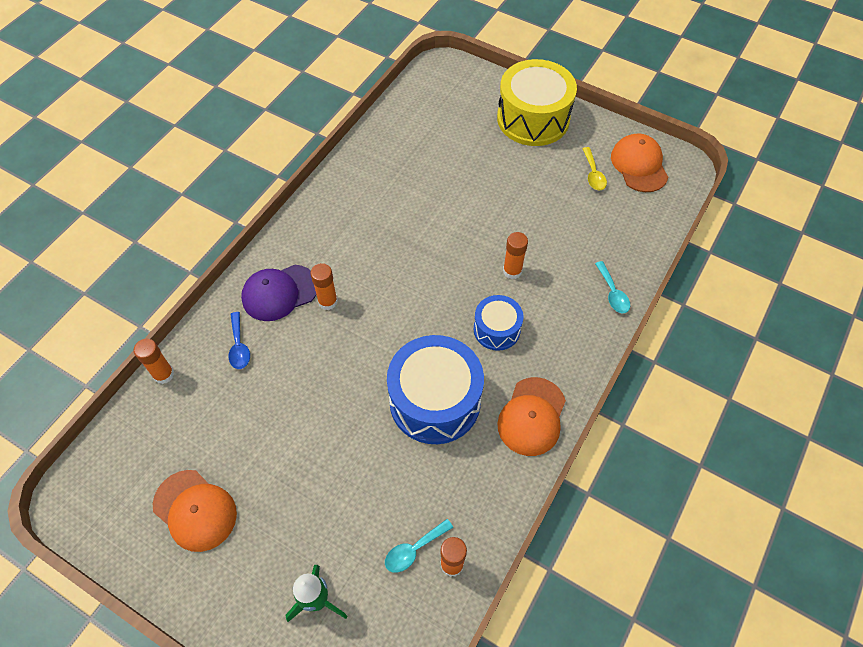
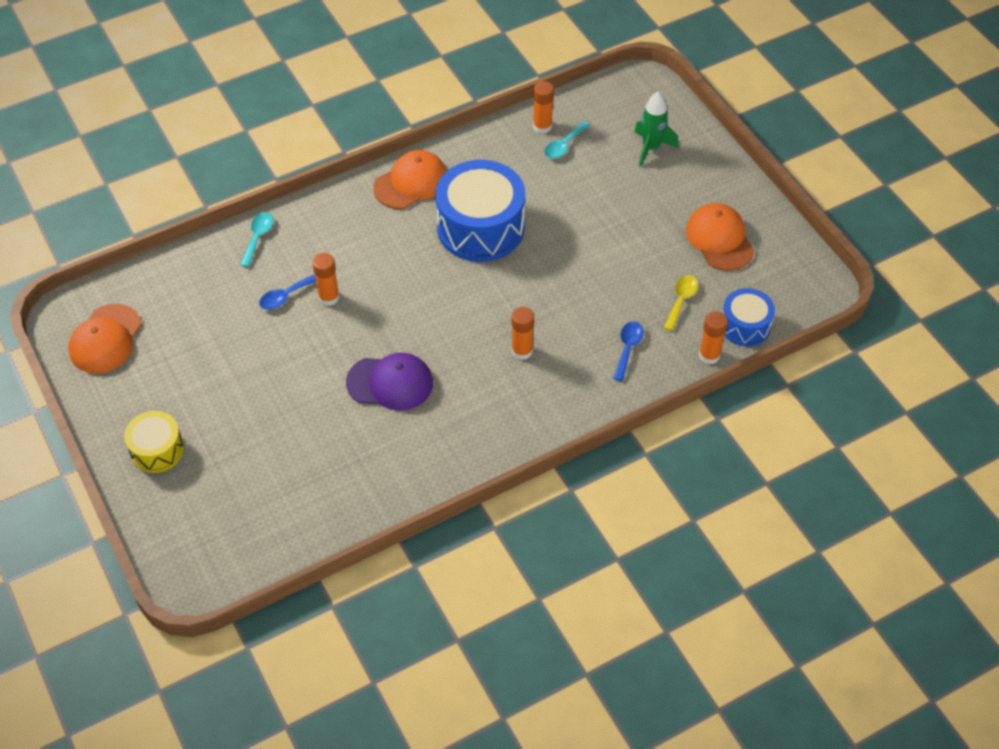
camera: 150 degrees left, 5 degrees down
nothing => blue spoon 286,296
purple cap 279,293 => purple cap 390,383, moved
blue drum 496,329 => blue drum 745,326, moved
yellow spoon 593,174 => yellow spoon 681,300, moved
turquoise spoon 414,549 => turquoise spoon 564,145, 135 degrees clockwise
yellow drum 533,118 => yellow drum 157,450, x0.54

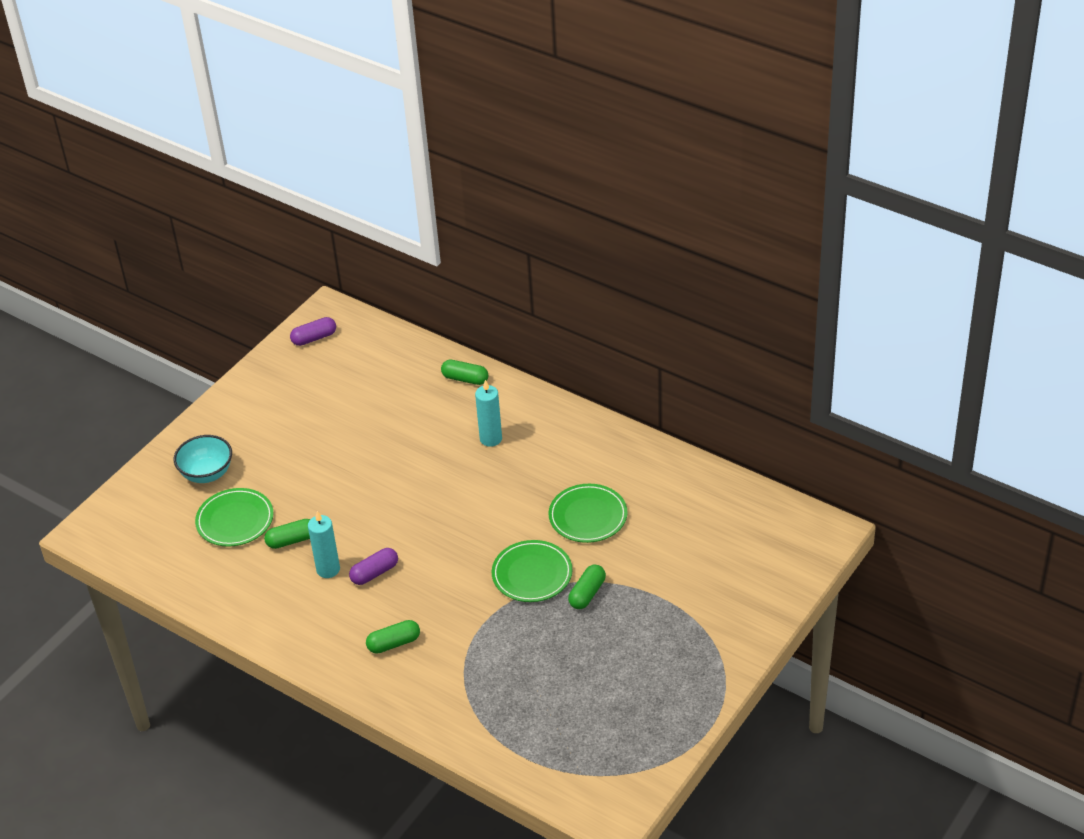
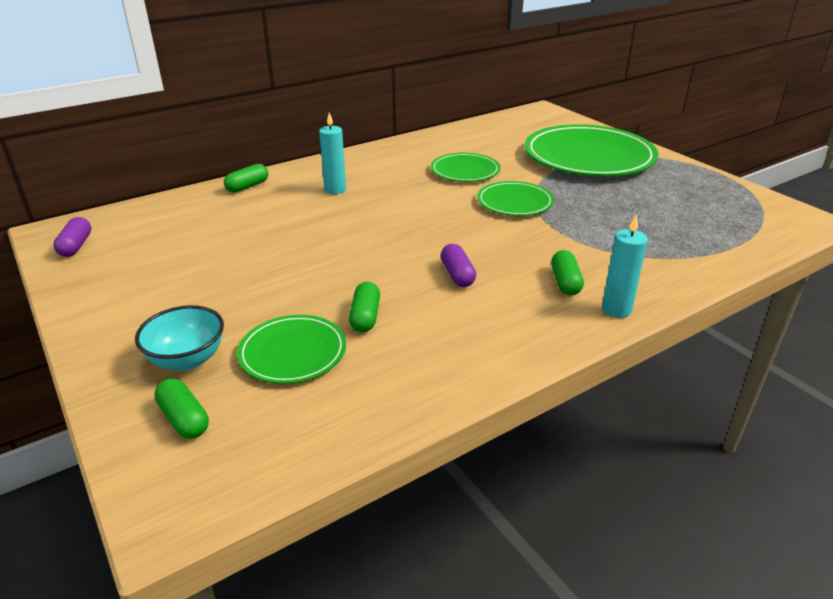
camera: 70 degrees left, 10 degrees down
nothing => green plate 588,157
turquoise candle 328,569 => turquoise candle 616,310, moved
green capsule 587,593 => green capsule 184,419, moved

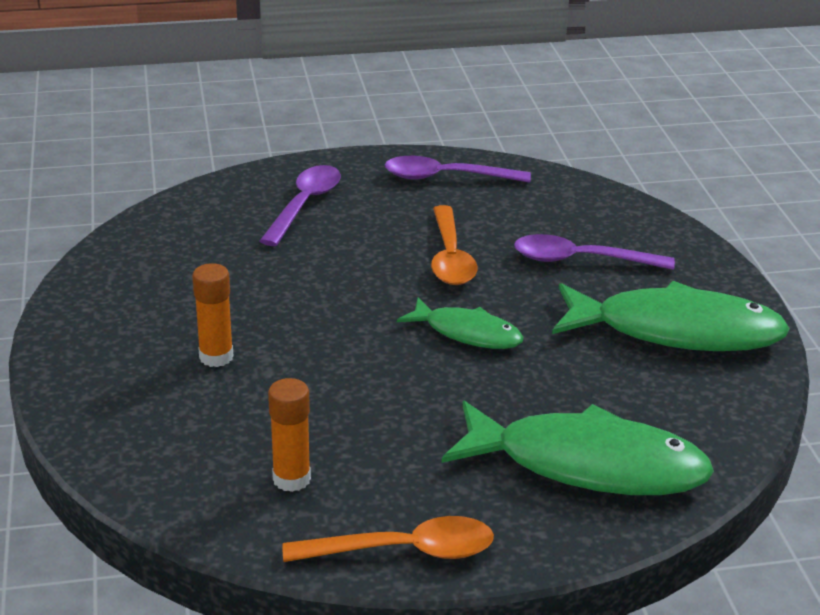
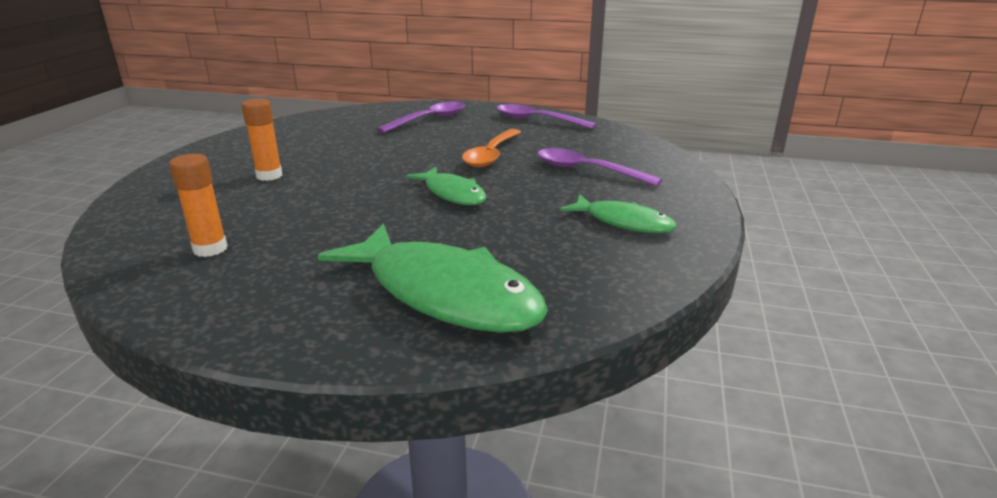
camera: 25 degrees right, 5 degrees down
orange spoon 403,551 => nothing
green fish 676,331 => green fish 623,222, x0.55

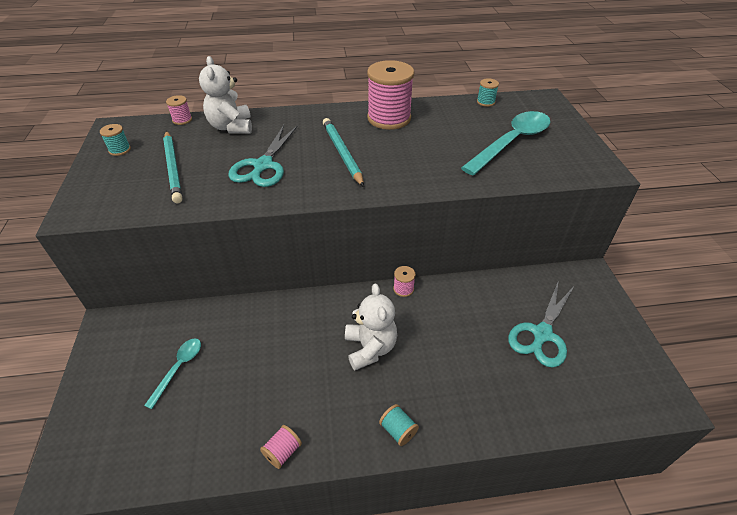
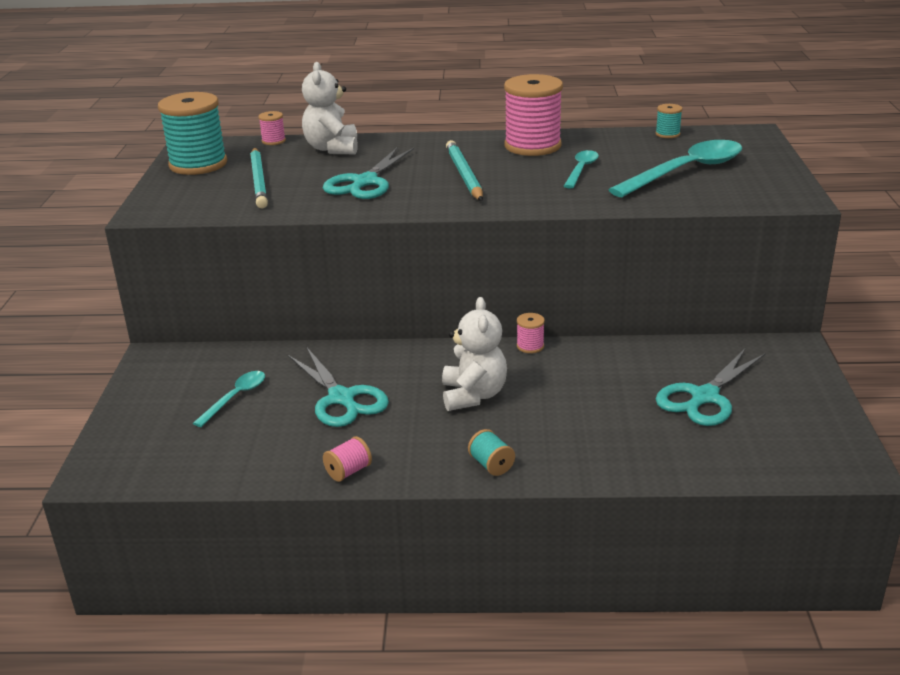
camera: 10 degrees right, 15 degrees down
nothing => turquoise scissors 341,398
nothing => turquoise spoon 581,170
turquoise spool 120,150 => turquoise spool 198,164, x2.29

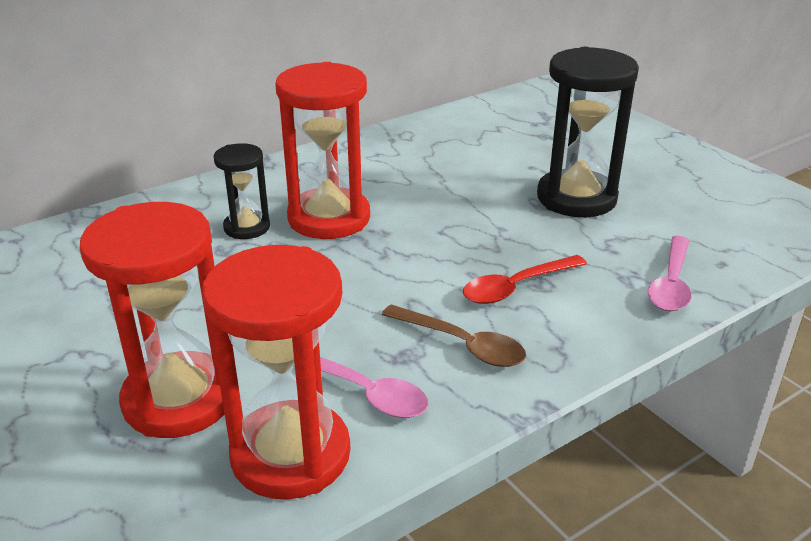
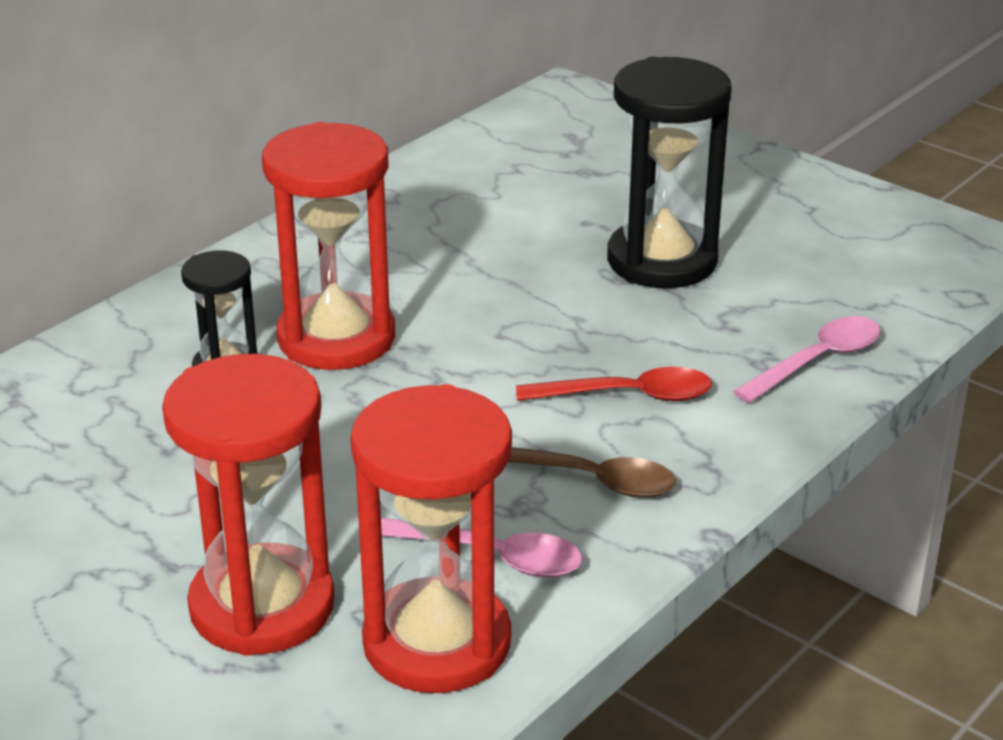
camera: 15 degrees left, 0 degrees up
red spoon 516,287 => red spoon 628,396, 135 degrees counterclockwise
pink spoon 671,283 => pink spoon 817,361, 135 degrees counterclockwise

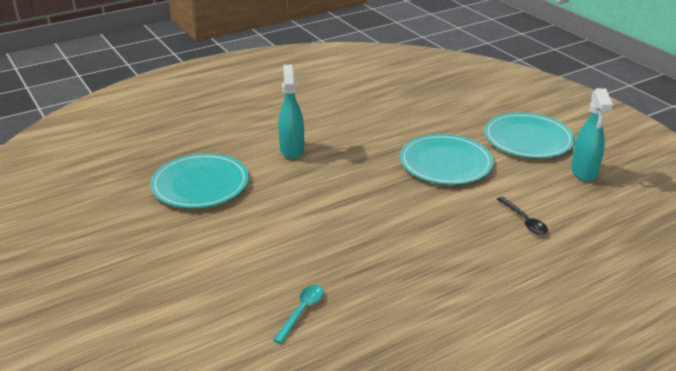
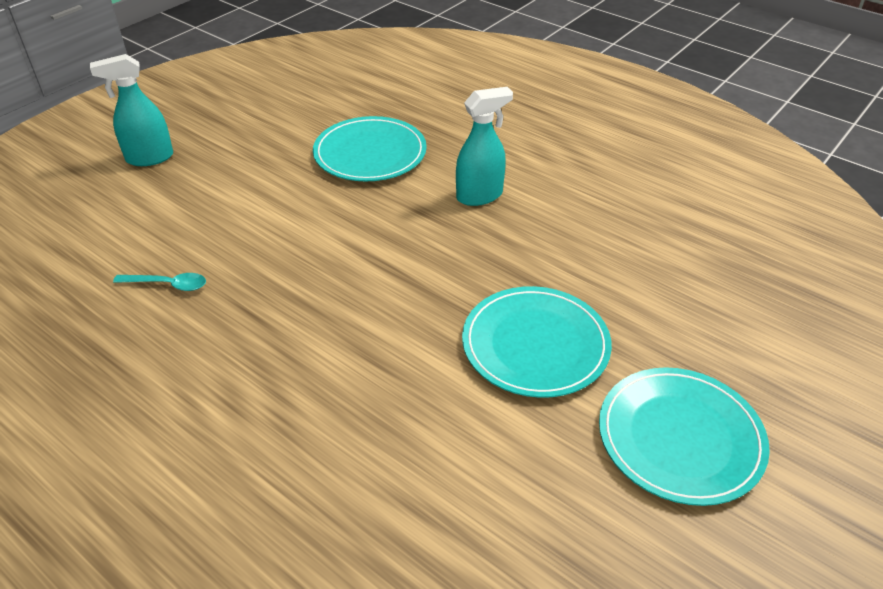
camera: 70 degrees right, 10 degrees up
black spoon 524,221 => nothing
turquoise spray bottle 583,172 => turquoise spray bottle 149,158, moved

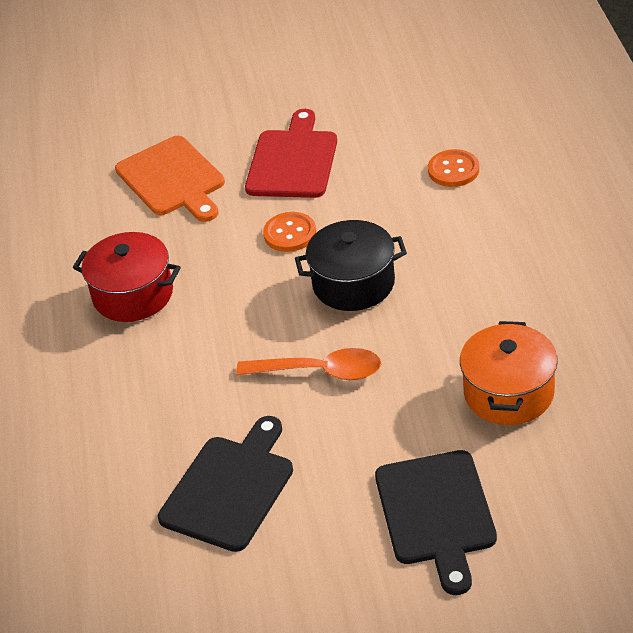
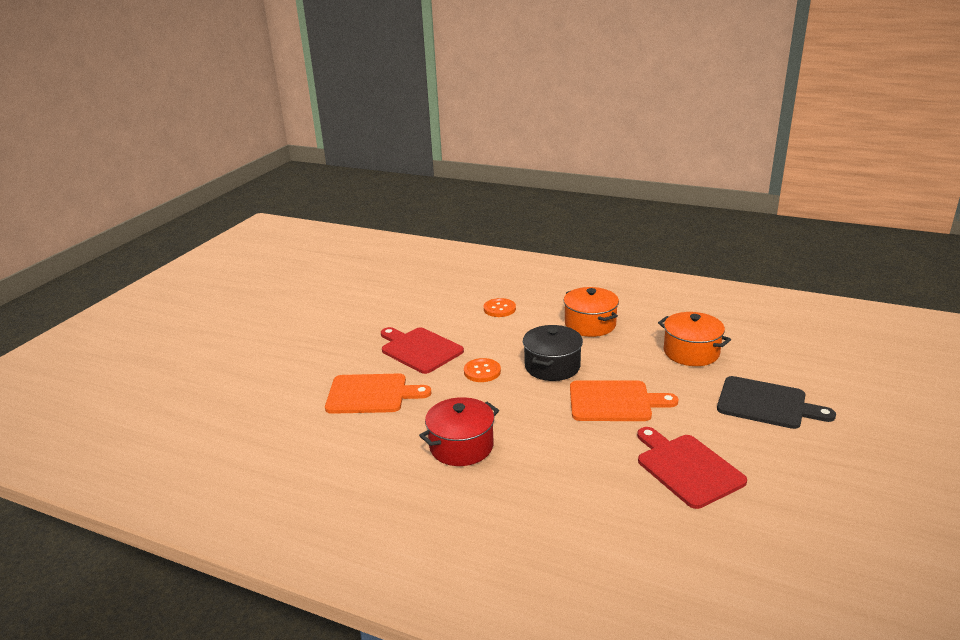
camera: 60 degrees left, 15 degrees down
nothing => orange pot 590,324
orange spoon 320,371 => orange cutting board 614,401
black cutting board 230,488 => red cutting board 687,468

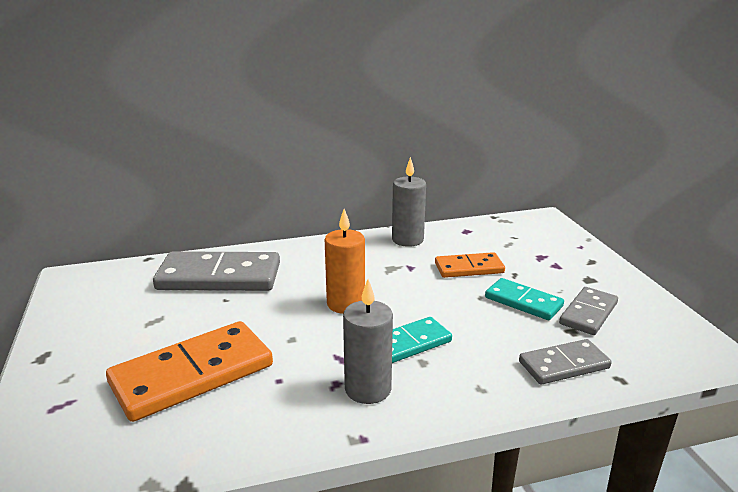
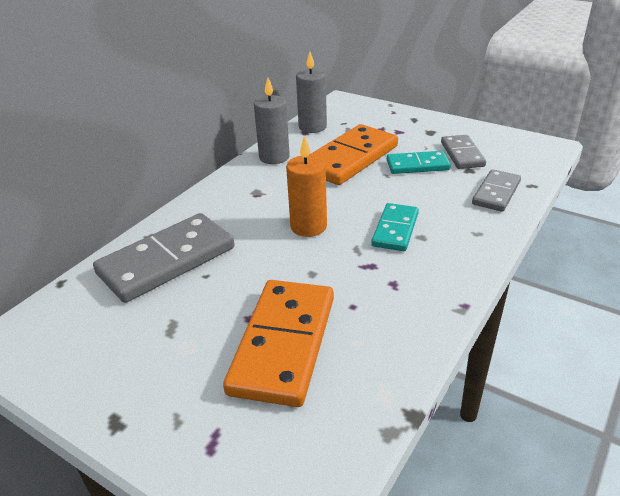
camera: 40 degrees left, 10 degrees up
grey candle 368,389 => grey candle 312,127, moved
orange domino 469,268 => orange domino 350,158, x1.75

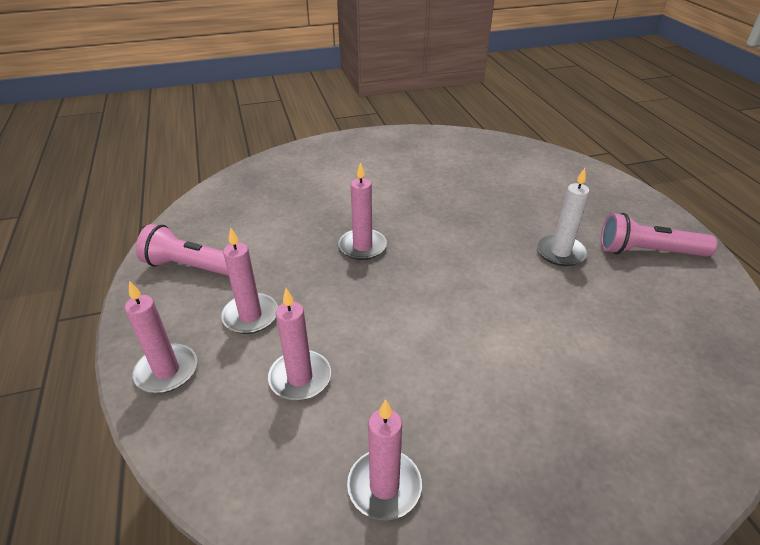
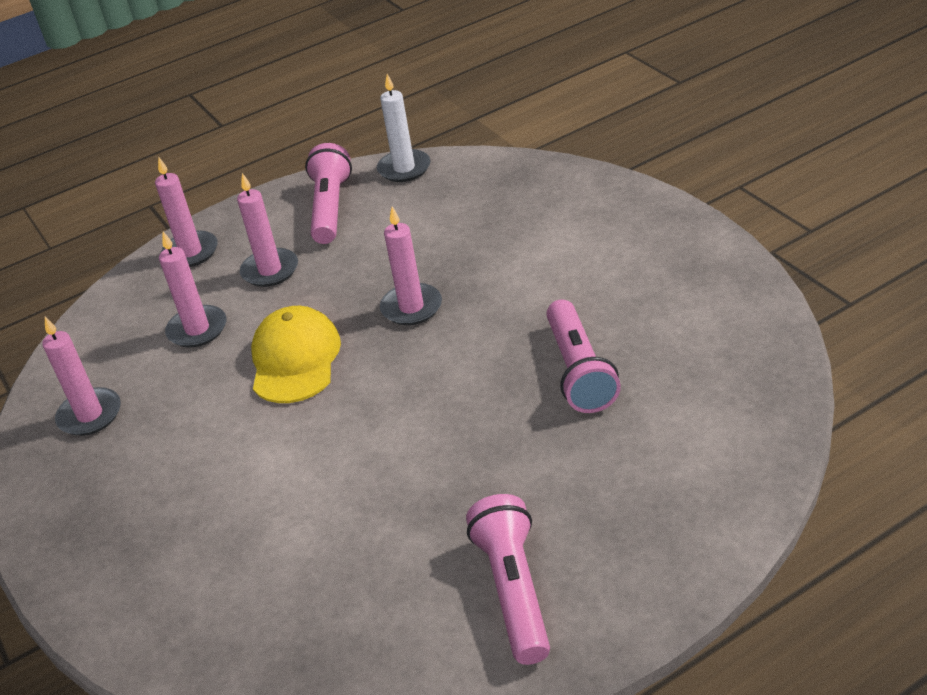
camera: 80 degrees right, 0 degrees up
nothing => yellow cap 295,359
nothing => pink flashlight 579,371
white candle 560,252 => white candle 404,168, moved

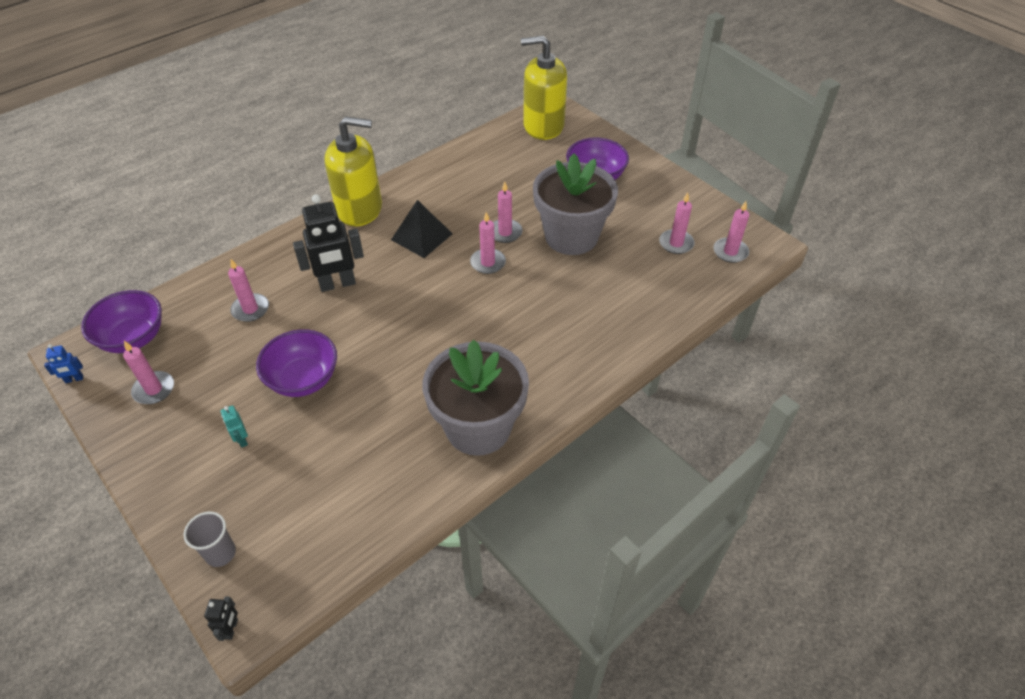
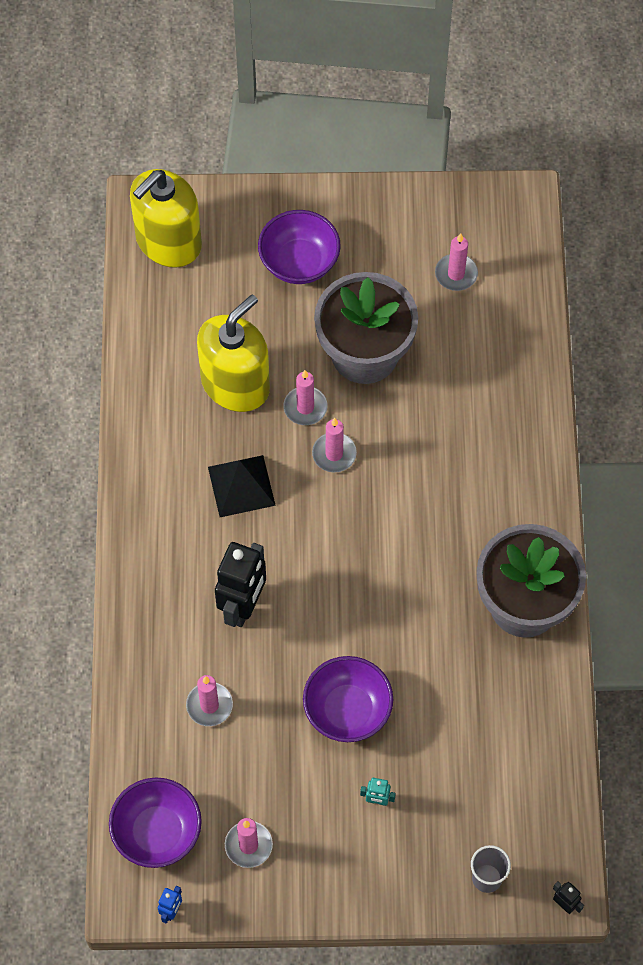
camera: 50 degrees left, 15 degrees up
pink candle 730,252 => nothing
yellow soap dispenser 359,209 => yellow soap dispenser 235,384, moved

